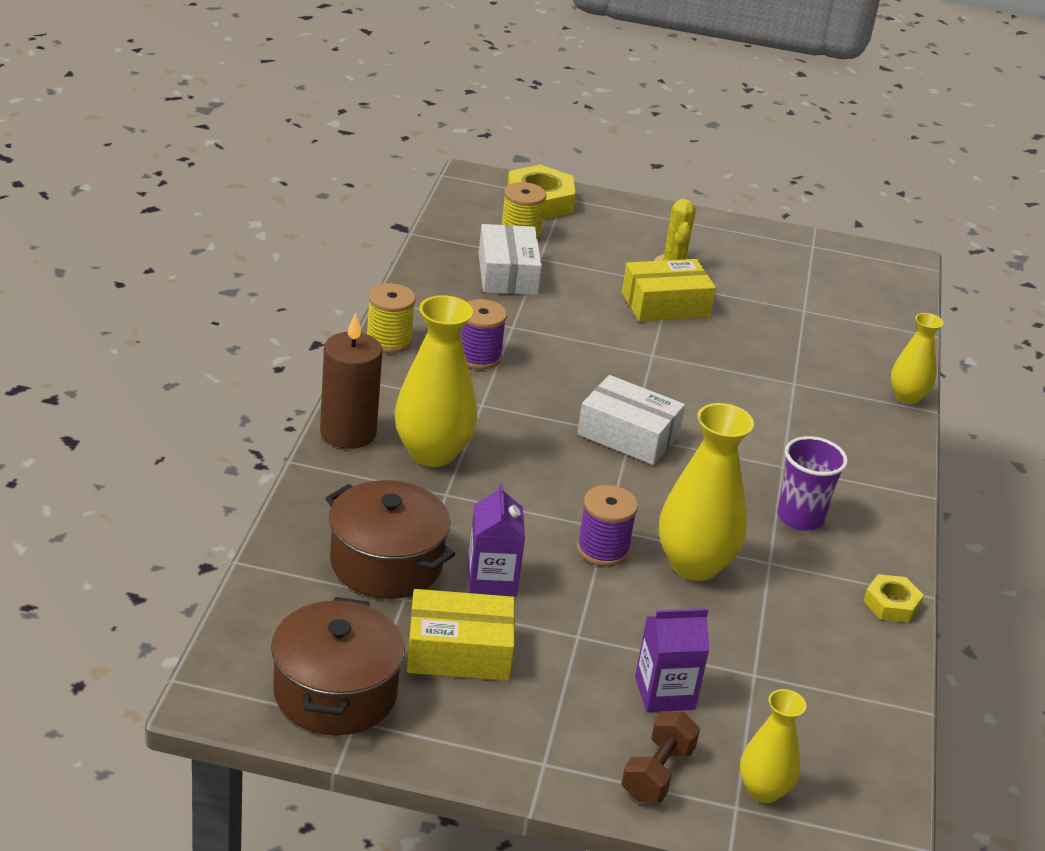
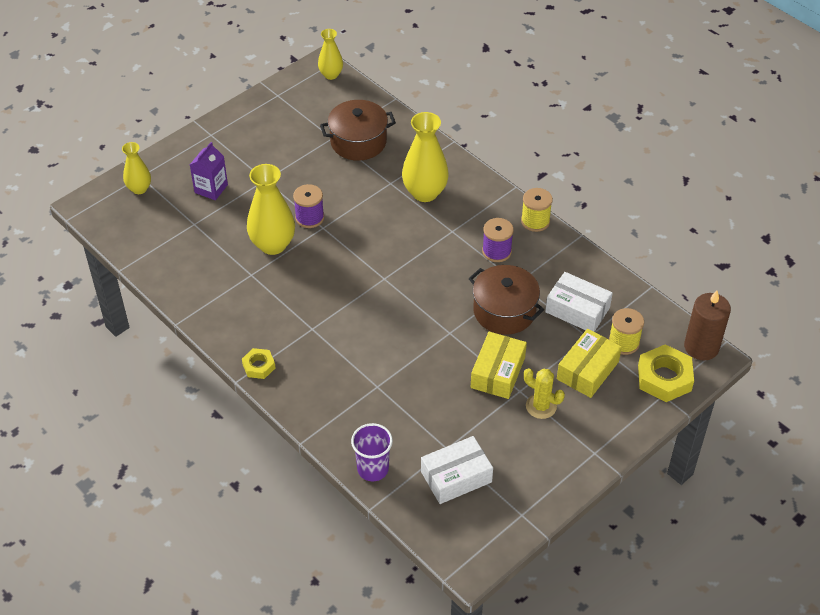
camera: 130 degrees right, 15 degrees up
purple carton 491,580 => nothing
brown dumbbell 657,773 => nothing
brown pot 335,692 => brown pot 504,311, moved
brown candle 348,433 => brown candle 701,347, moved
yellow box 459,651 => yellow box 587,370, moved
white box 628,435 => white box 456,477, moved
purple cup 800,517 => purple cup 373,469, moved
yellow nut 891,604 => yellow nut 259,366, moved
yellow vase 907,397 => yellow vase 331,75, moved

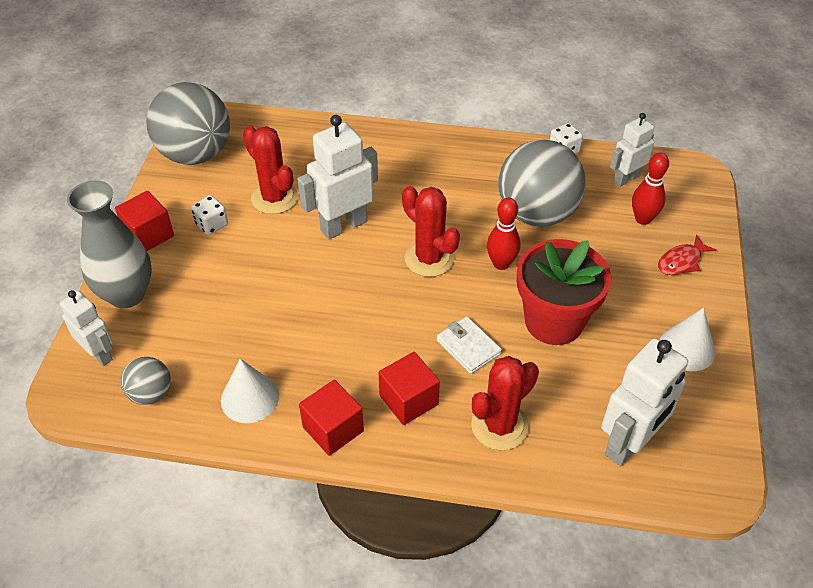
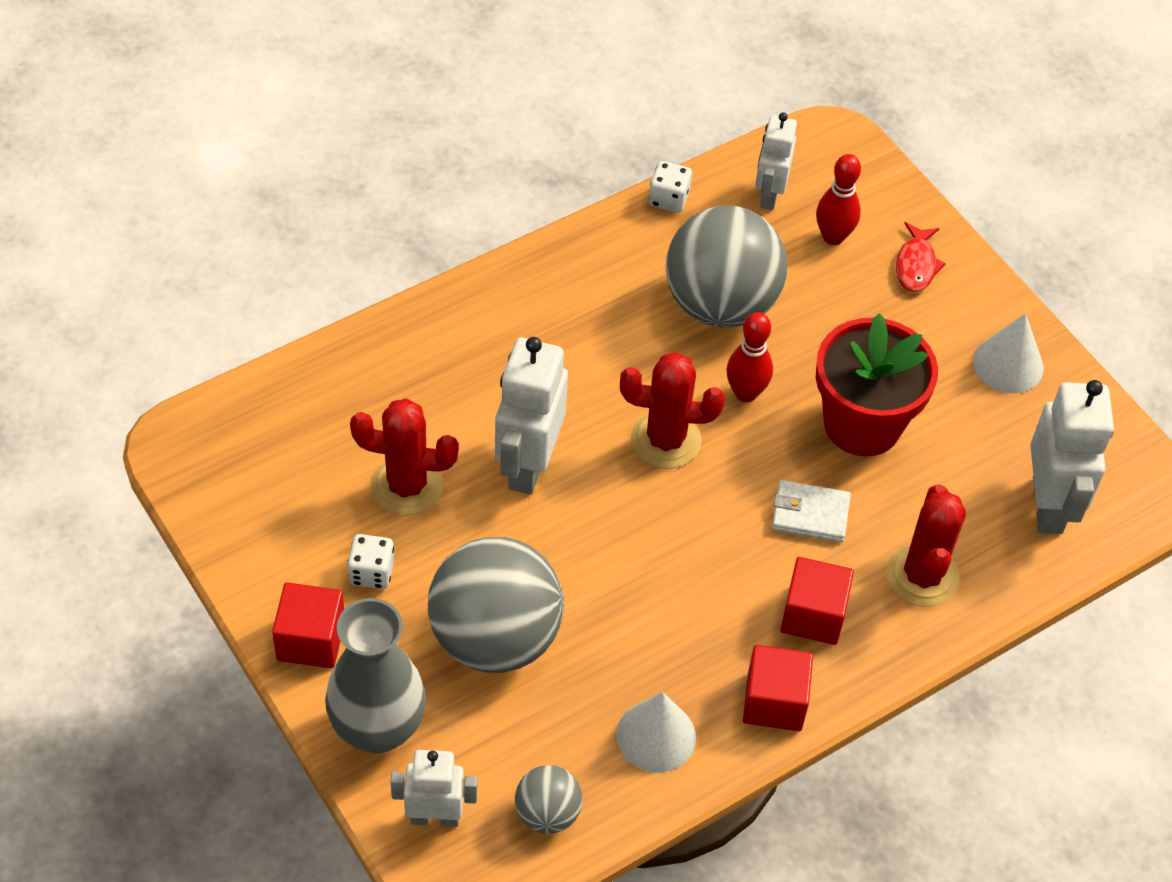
camera: 45 degrees left, 5 degrees up
grey ball 195,154 => grey ball 495,638, moved

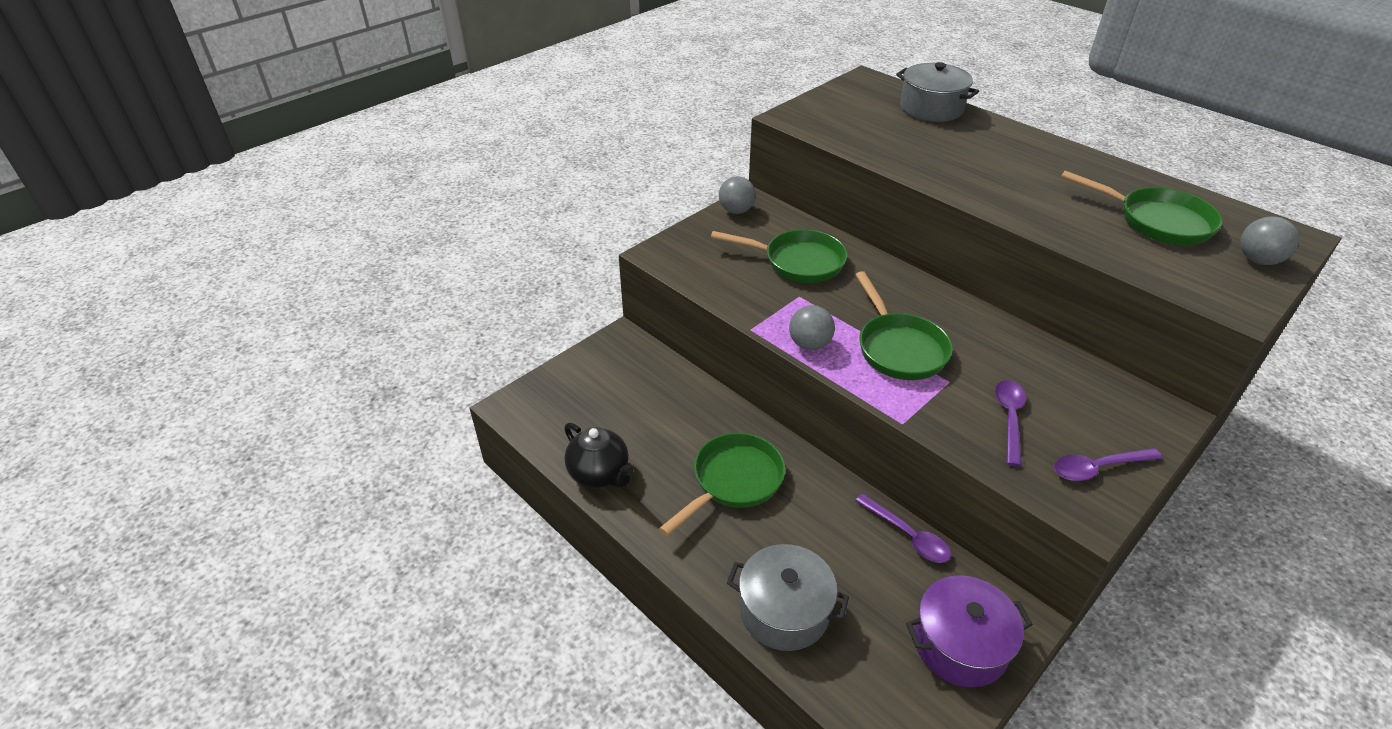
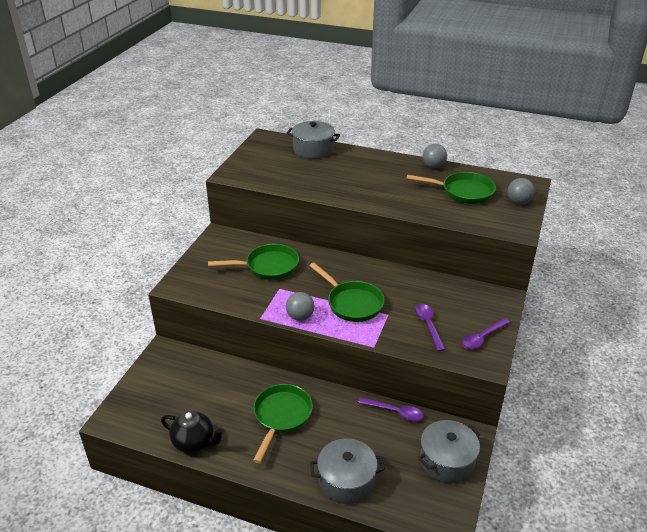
camera: 25 degrees left, 5 degrees down
grey ball 736,211 => grey ball 433,166, moved
purple pot 960,644 => grey pot 447,461

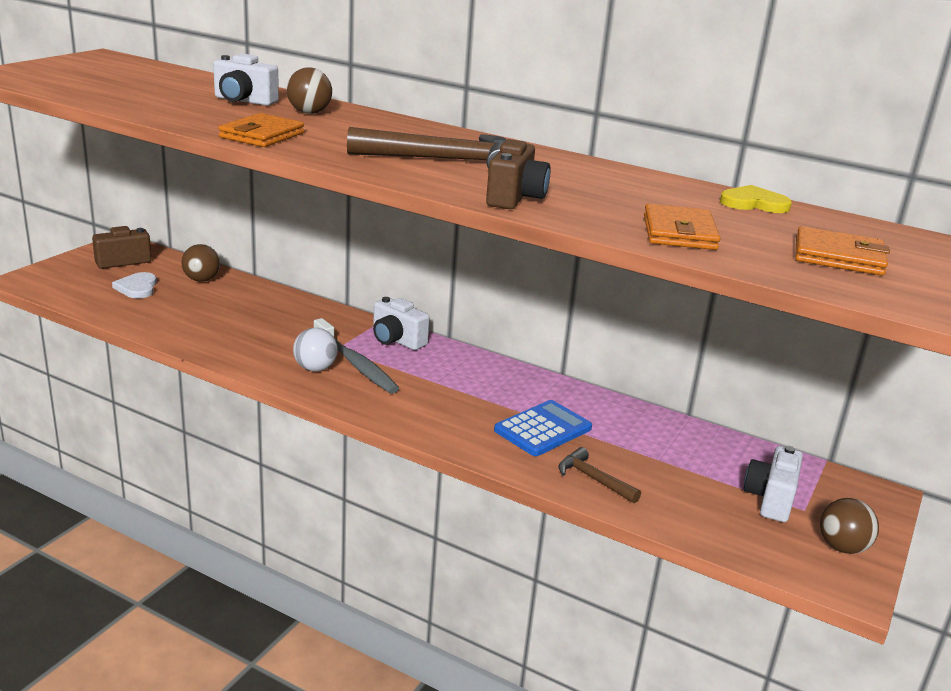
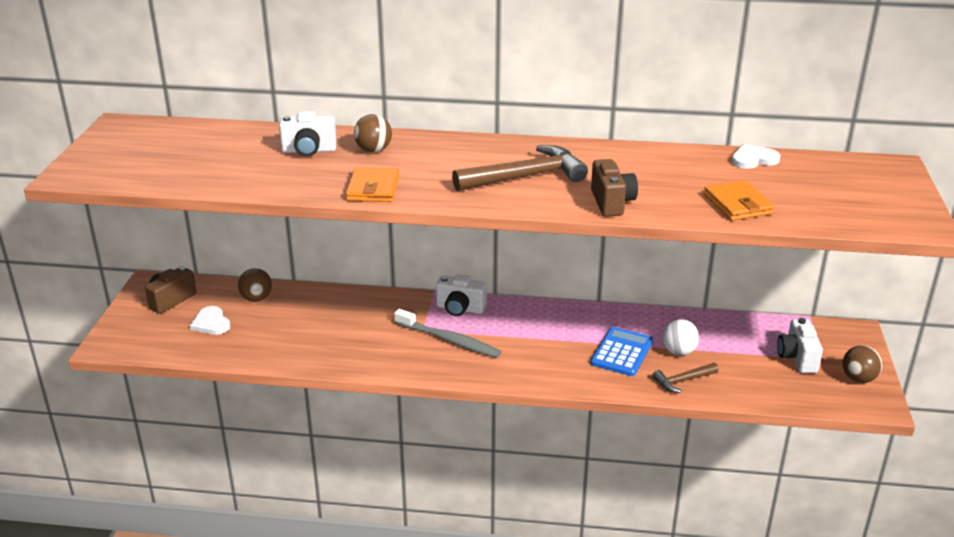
camera: 20 degrees left, 5 degrees up
orange wallet 838,257 => nothing
white ball 315,368 => white ball 678,351, moved
yellow heart 754,203 => white heart 753,159
brown hammer 593,479 => brown hammer 683,381, 45 degrees counterclockwise

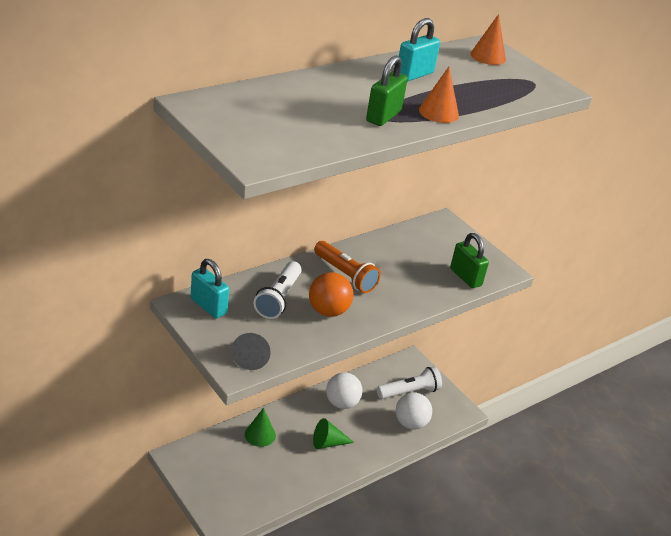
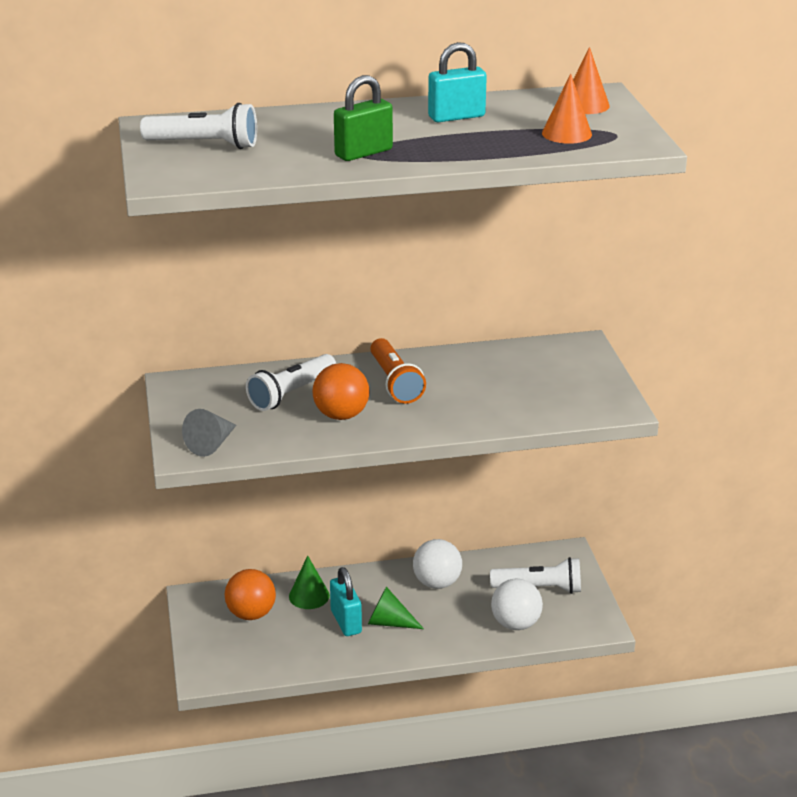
camera: 30 degrees right, 5 degrees down
green padlock 465,277 => nothing
nothing => white flashlight 204,145
nothing => orange ball 251,614
turquoise padlock 208,306 => turquoise padlock 346,621, moved
orange cone 438,112 => orange cone 566,133, moved

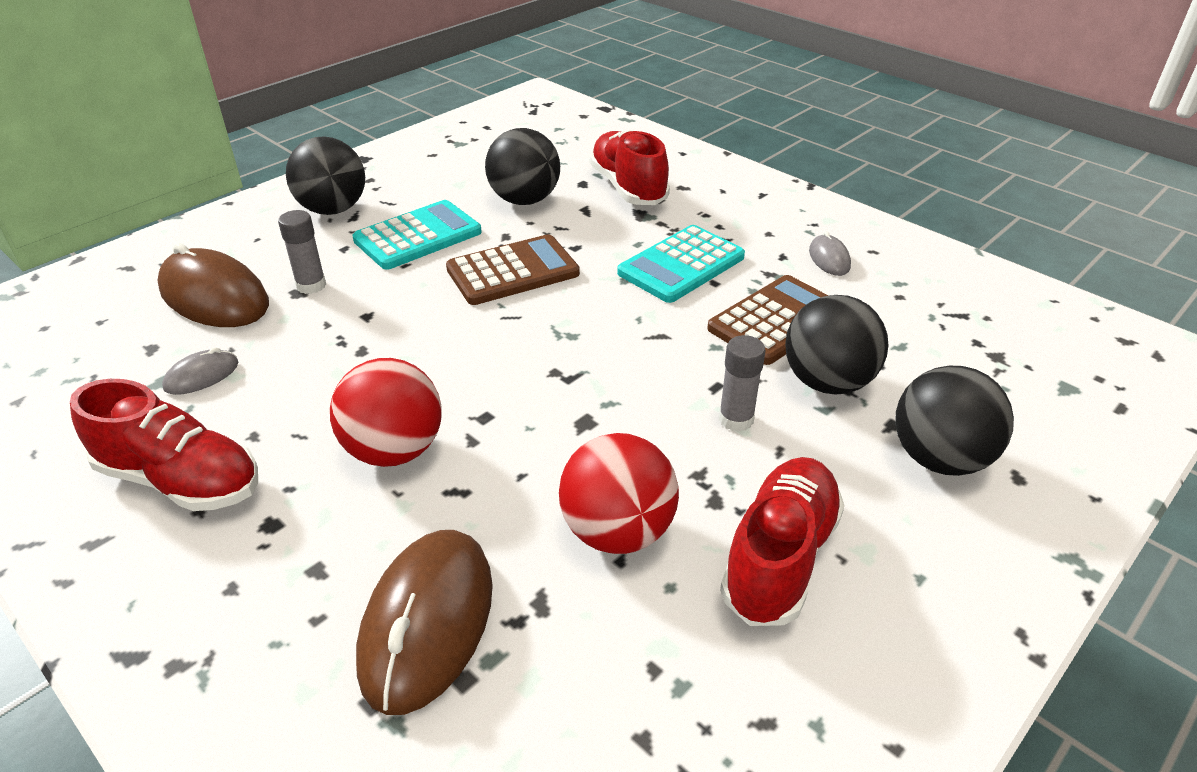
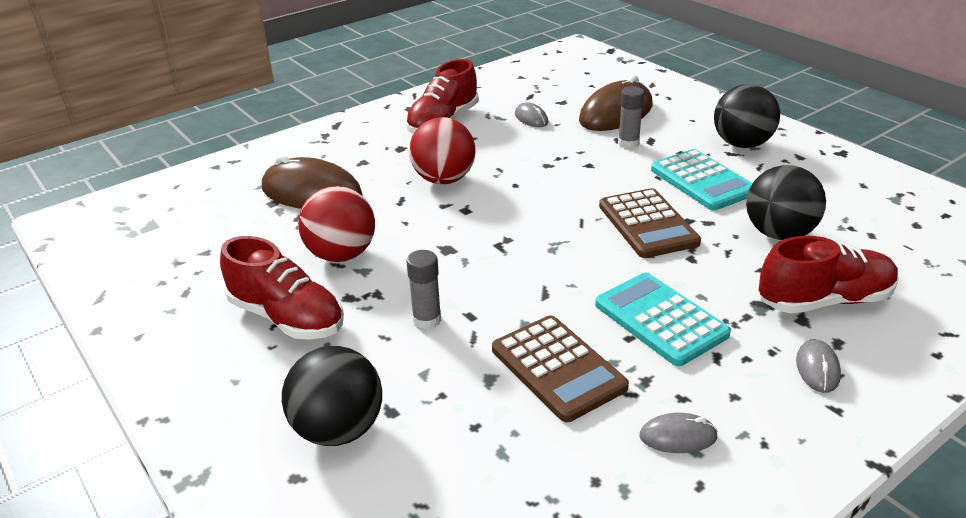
camera: 100 degrees right, 5 degrees down
black ball 827,382 => nothing
nothing => grey mouse 817,368

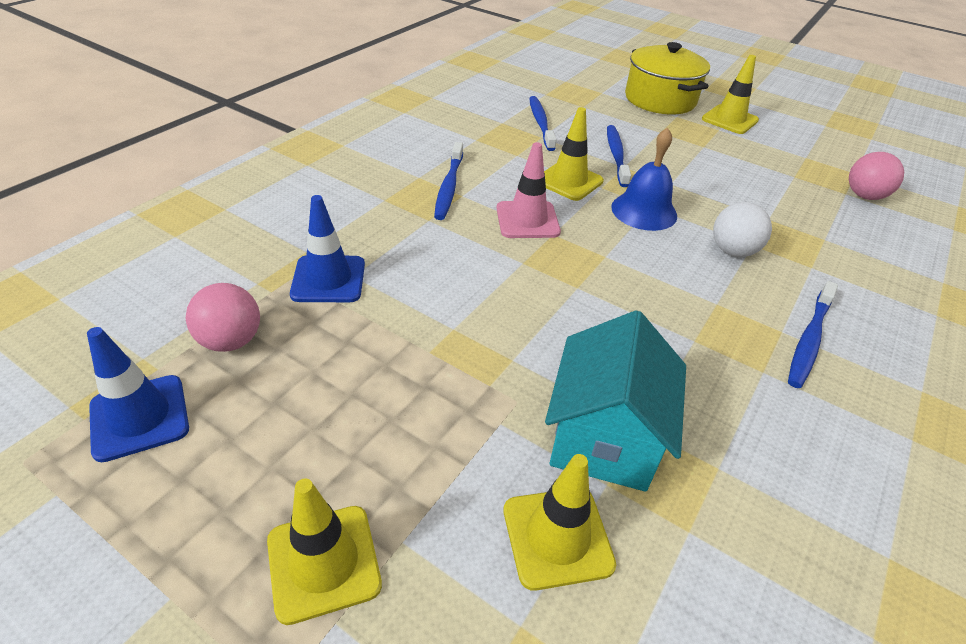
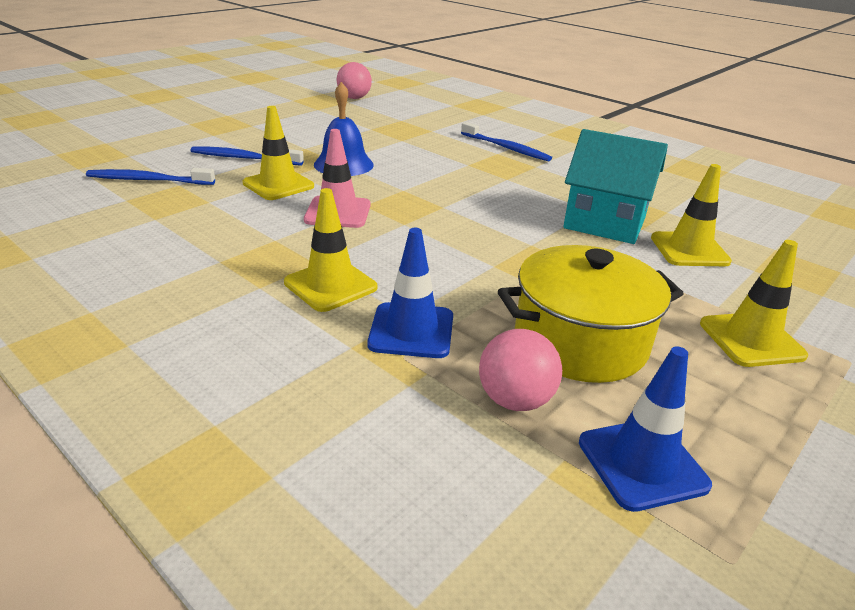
camera: 80 degrees left, 10 degrees down
blue toothbrush 449,187 => nothing
white ball 732,251 => nothing
yellow pot 660,99 => yellow pot 580,342, moved
yellow traffic cone 729,120 => yellow traffic cone 330,285, moved

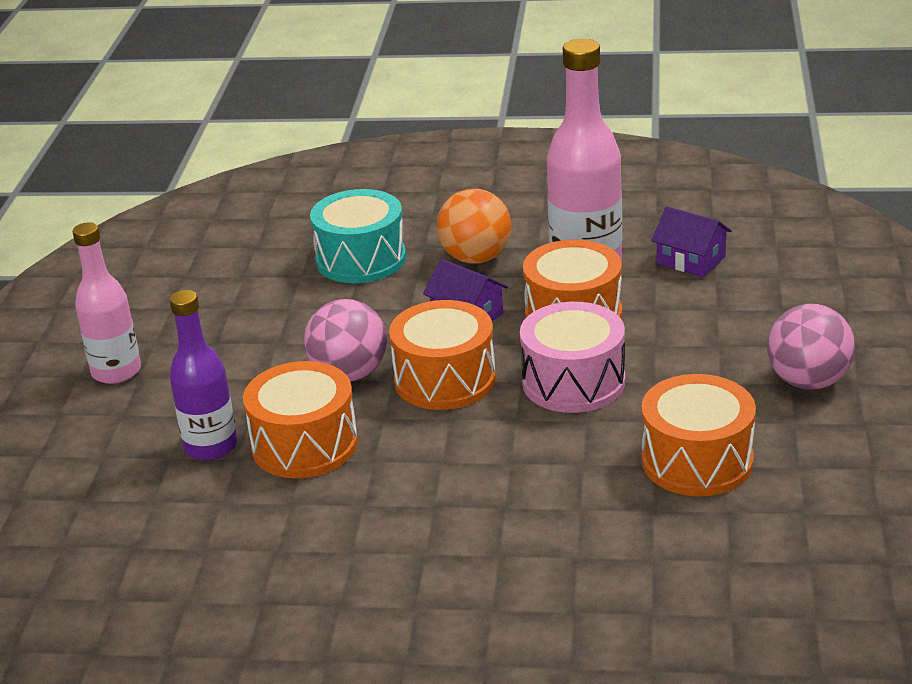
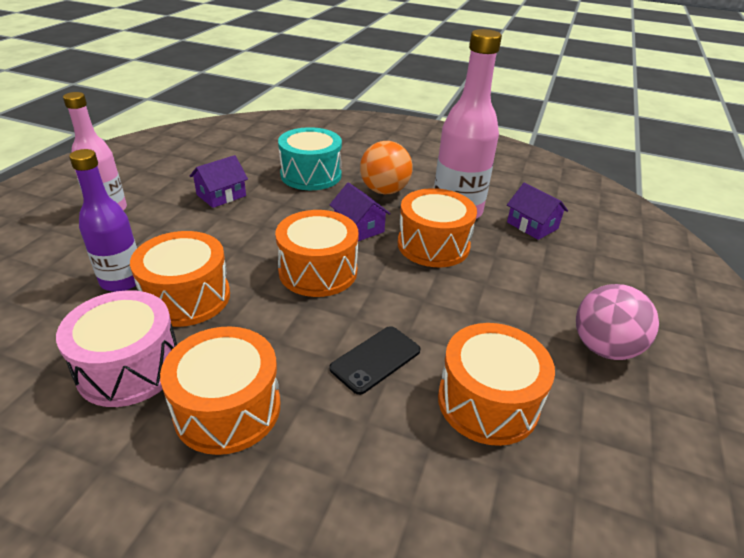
camera: 10 degrees right, 5 degrees up
pink ball 349,374 => nothing
nothing => orange drum 227,408
nothing => purple house 221,195
nothing => black phone 375,359
pink drum 573,382 => pink drum 129,367, moved

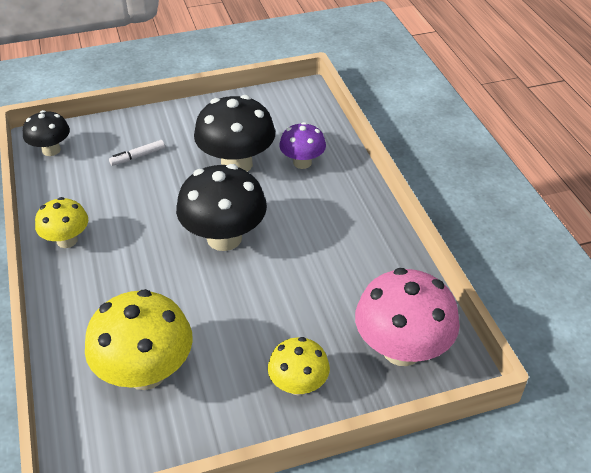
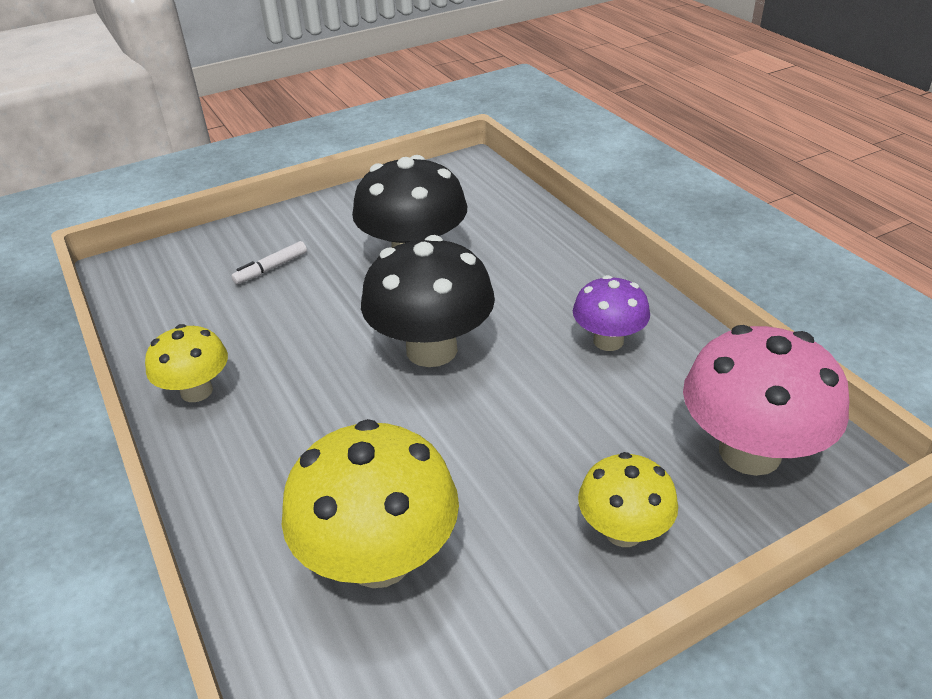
camera: 10 degrees left, 5 degrees down
black mushroom 51,150 => nothing
purple mushroom 302,162 => purple mushroom 608,341, moved

